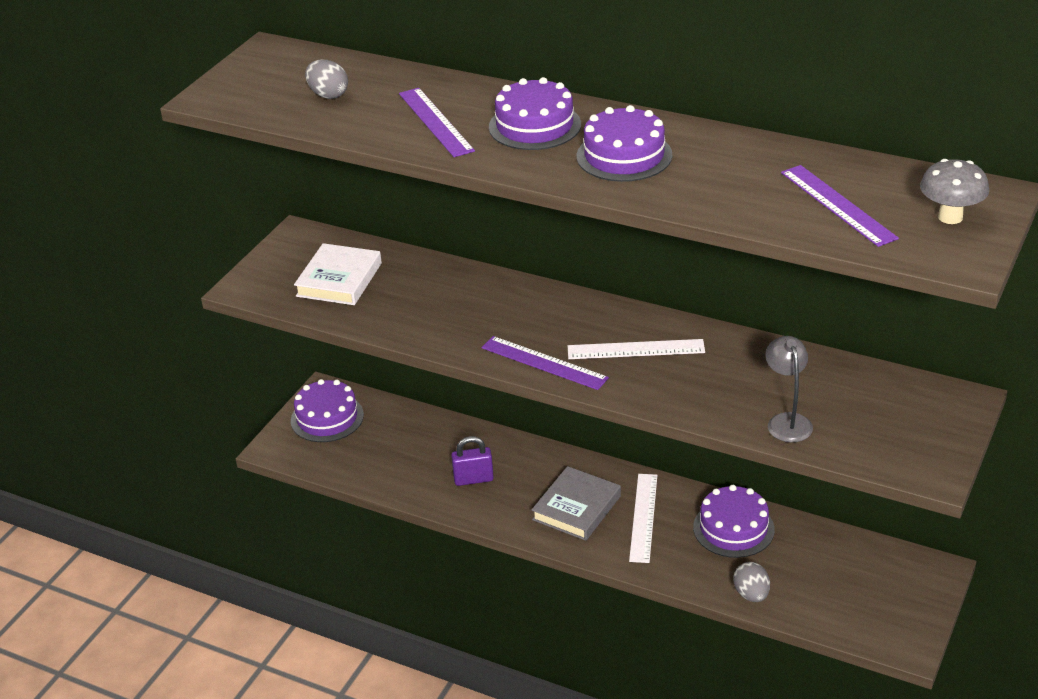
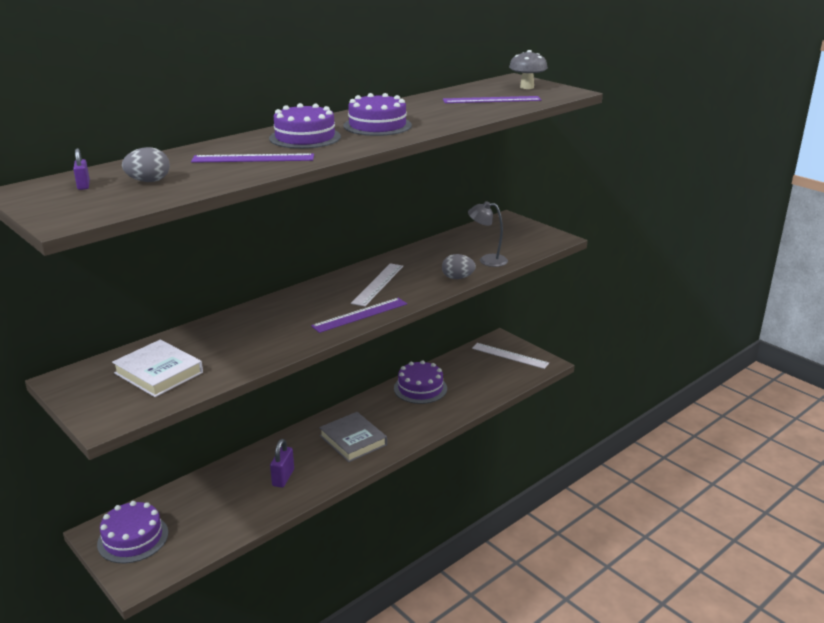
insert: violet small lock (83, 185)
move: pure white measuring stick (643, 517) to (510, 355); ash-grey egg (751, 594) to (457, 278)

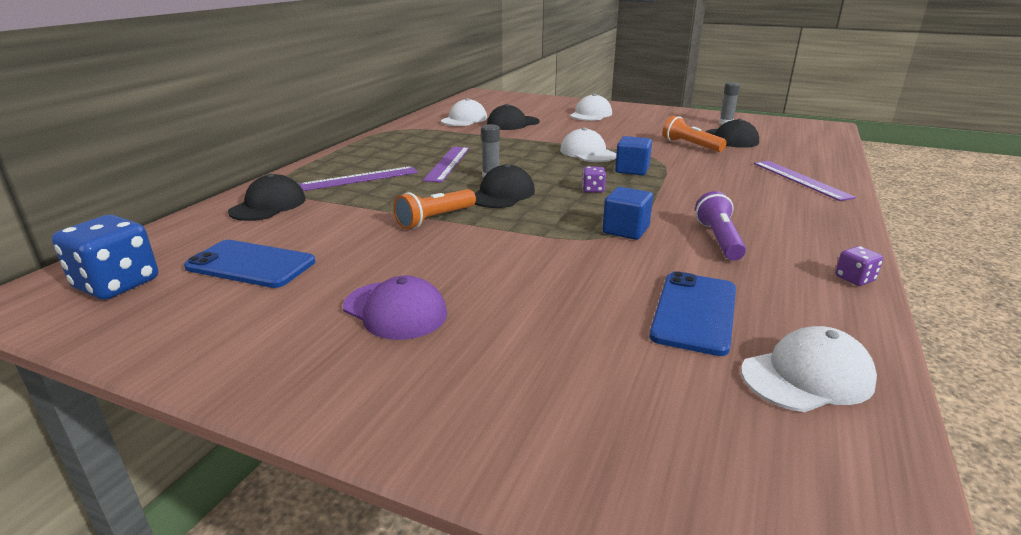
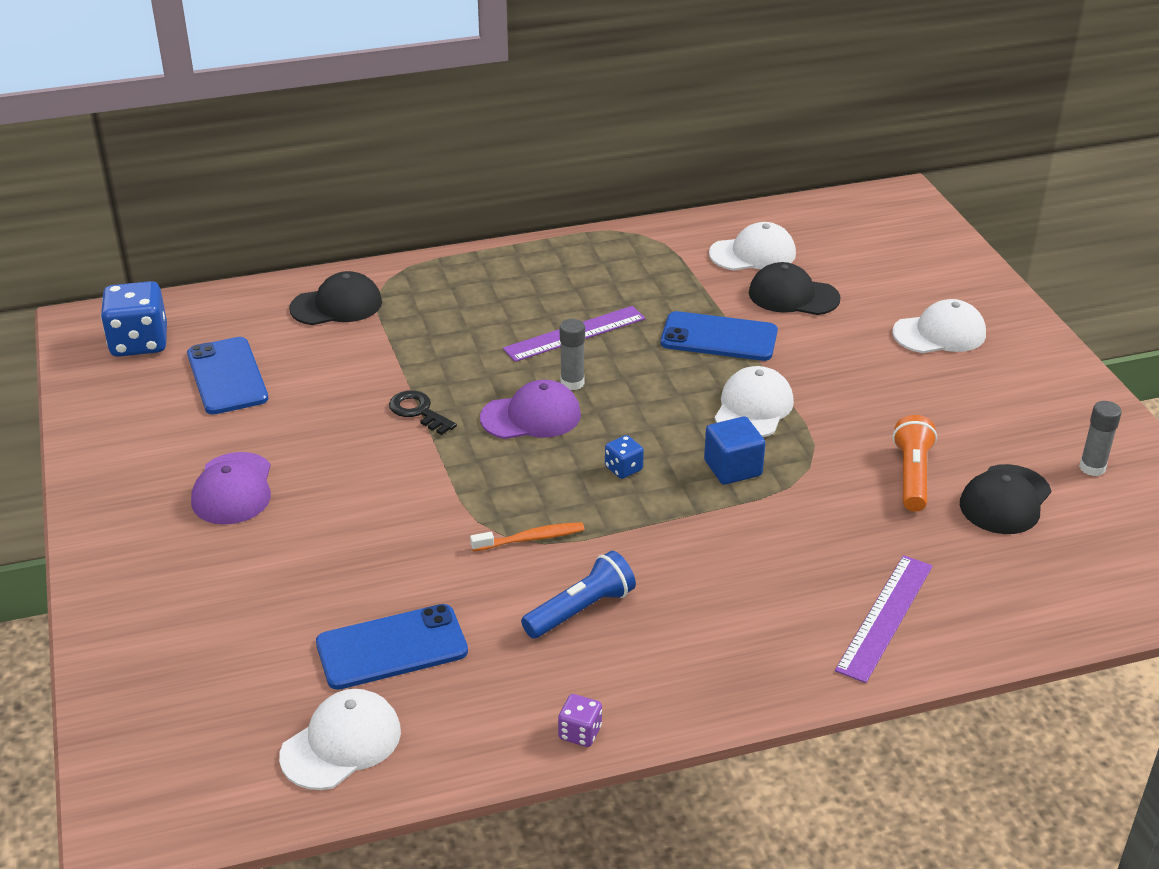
delete: violet measuring stick (360, 178)
insert: cobalt mobile phone (719, 337)
replace: cobalt cube (625, 230) to bright orange dental brush (531, 539); bright orange pocket torch (435, 219) to ebony latchkey (418, 411)
recolor: ebony cap (502, 194) to violet cap (531, 416); violet dice (593, 190) to cobalt dice (623, 469); violet pocket torch (719, 239) to cobalt pocket torch (580, 610)
rotate: pure white cap (807, 376) = (341, 743) 75 degrees counterclockwise

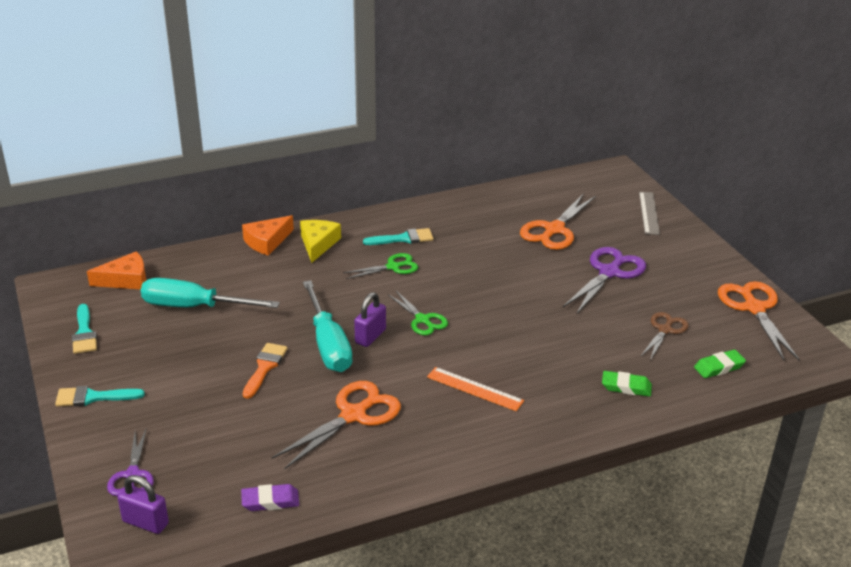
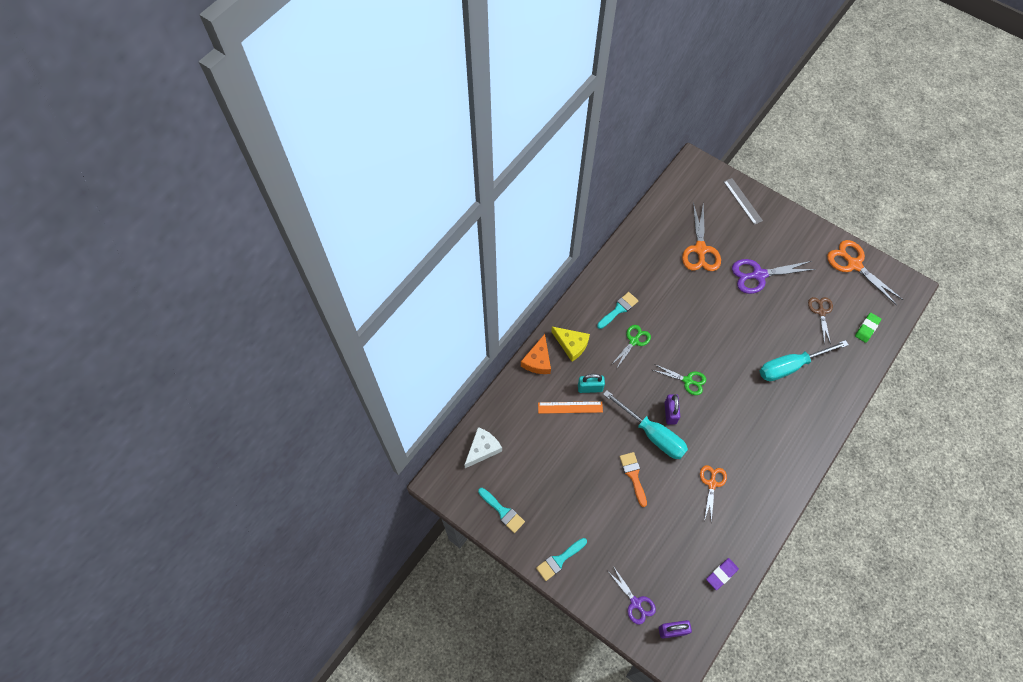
delete: green gum eraser (626, 387)
insert: teal small lock (590, 388)
move: teal screwdriver (194, 307) to (791, 366); bright orange measuring stick (474, 389) to (570, 407)
recolor: bright orange cheese (126, 280) to pure white cheese (482, 449)
rotate: bright yellow cheese (318, 244) = (571, 344) 150 degrees clockwise; violet scissors (609, 272) = (758, 275) 105 degrees counterclockwise
resize: bright orange scissors (353, 415) = (712, 484) x0.62

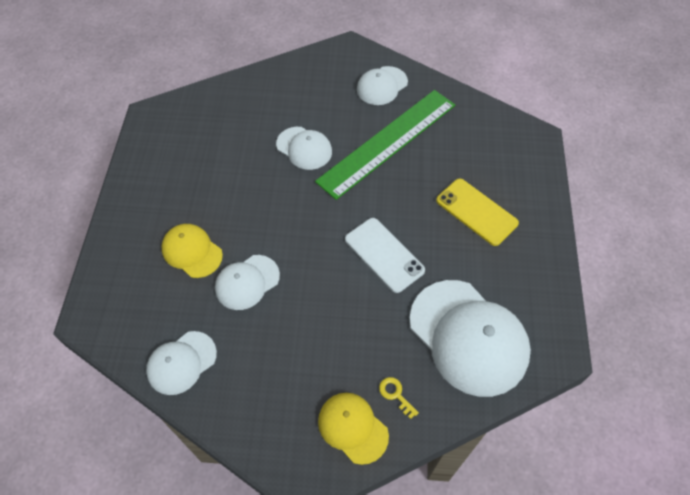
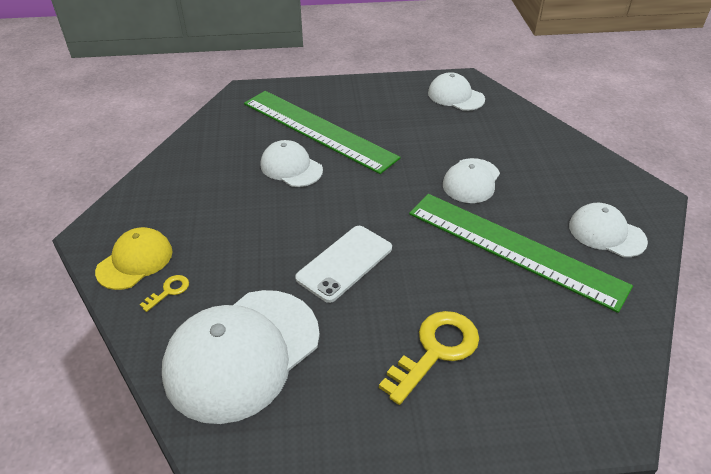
move: pure white cap (181, 362) to (455, 96)
replace: bright yellow mobile phone (476, 212) to bright yellow latchkey (436, 351); bright yellow cap (192, 252) to green measuring stick (318, 130)

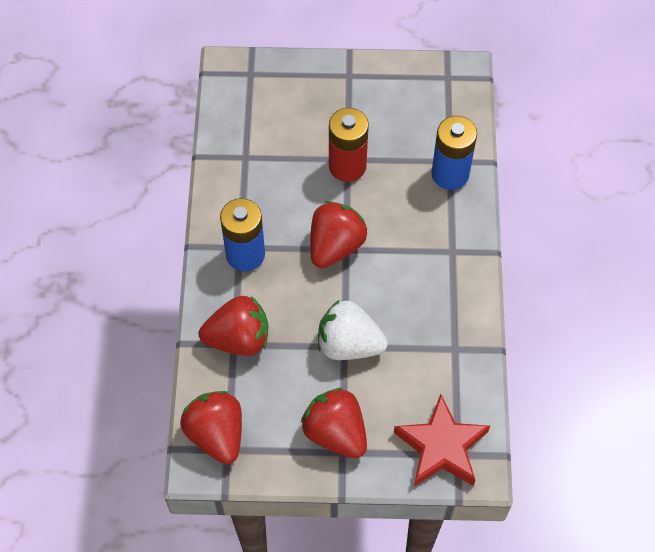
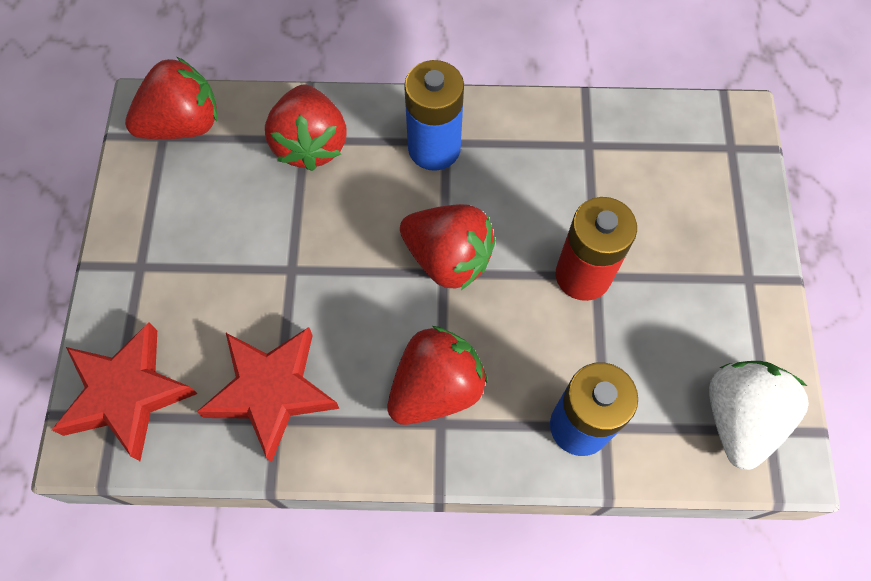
insert: crimson five-pointed star (271, 392)
move: pure white toy strawberry (349, 344) to (739, 418); crimson toy strawberry (335, 432) to (436, 388)

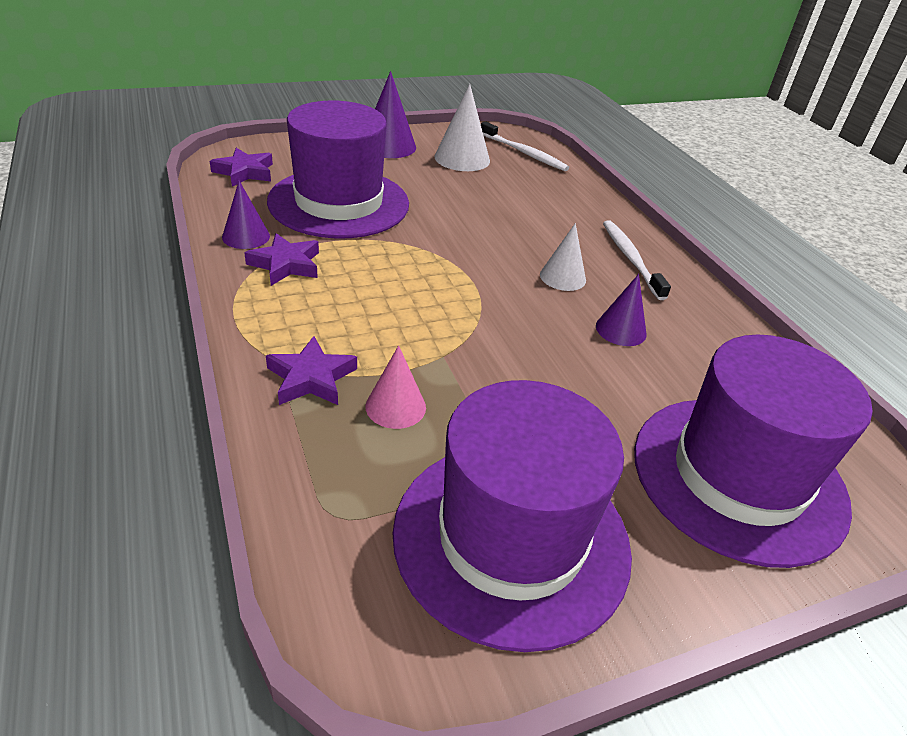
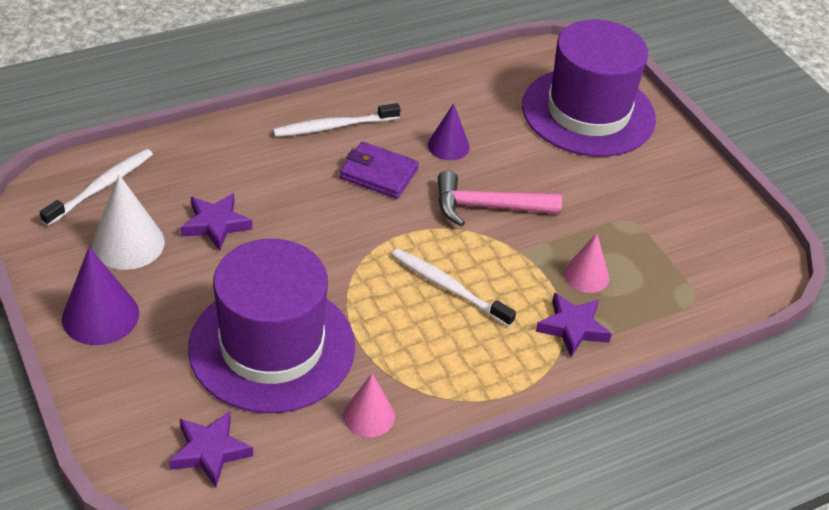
delete: violet hat (511, 538)
insert: rosy hammer (487, 207); pure white dental brush (448, 287)
move: violet five-pointed star (286, 264) to (215, 224)
replace: pure white cone (562, 277) to violet wallet (378, 174)
recolor: violet cone (246, 236) to rosy cone (369, 416)

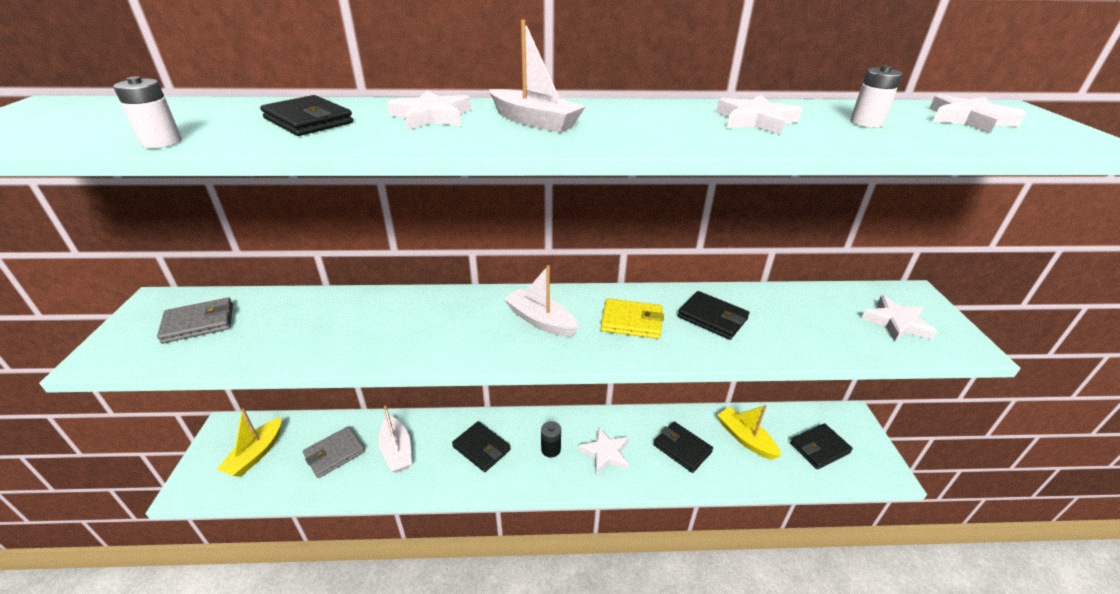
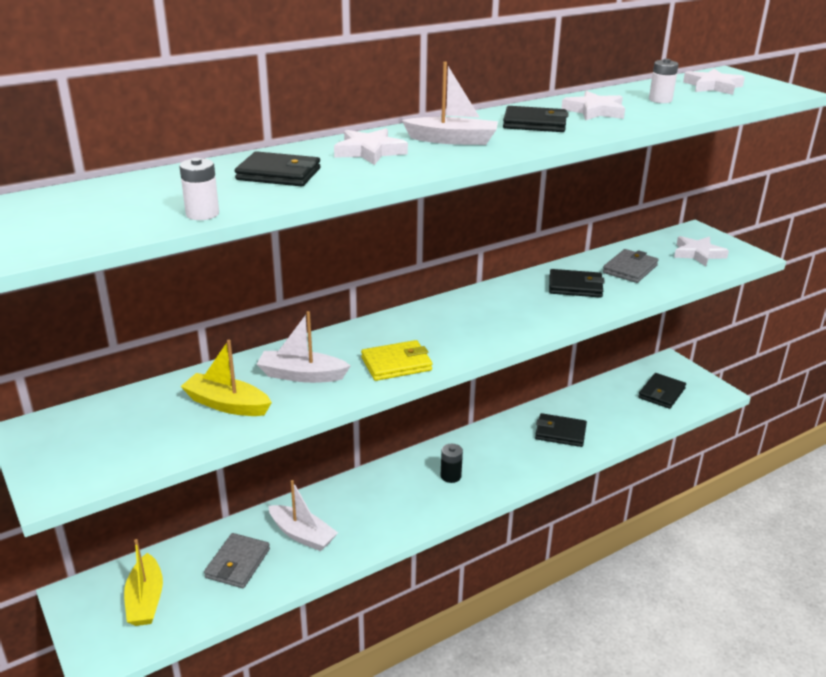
delete: pure white five-pointed star (605, 453)
move: pure white boat (540, 321) to (302, 375); ash-grey wallet (199, 323) to (630, 269); bright yellow wallet (631, 322) to (396, 364); bright yellow boat (745, 438) to (227, 404); ebony wallet (481, 448) to (534, 124)

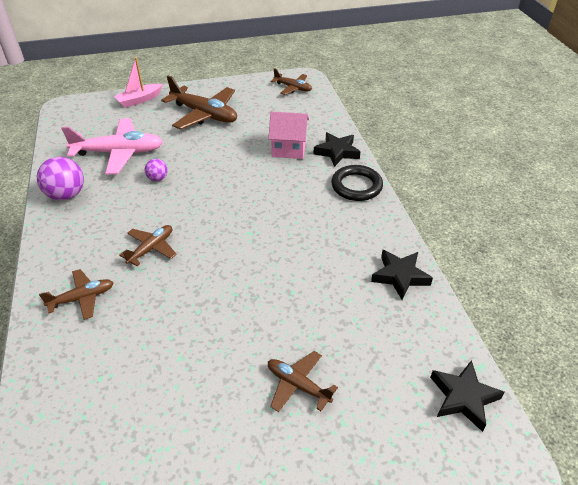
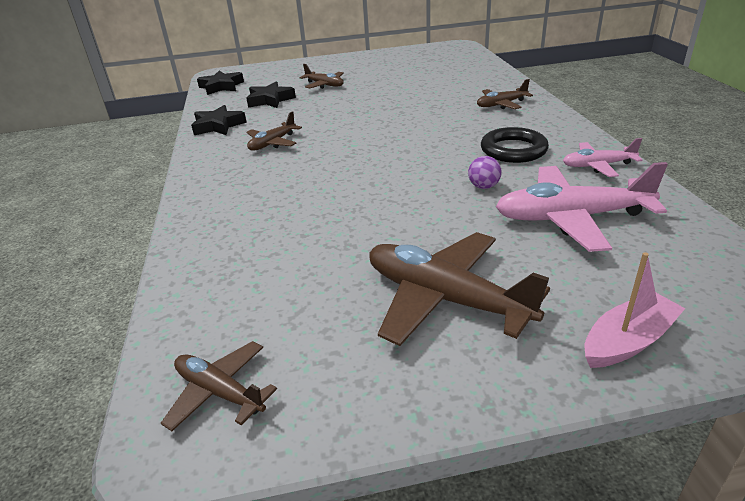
delete: rosy toy house (289, 148)
move: ebony five-pointed star (337, 152) to (270, 100); ebony ring (356, 186) to (513, 150); brown toy plane (151, 248) to (272, 143)
replace: violet ball (66, 195) to rosy toy plane (597, 166)

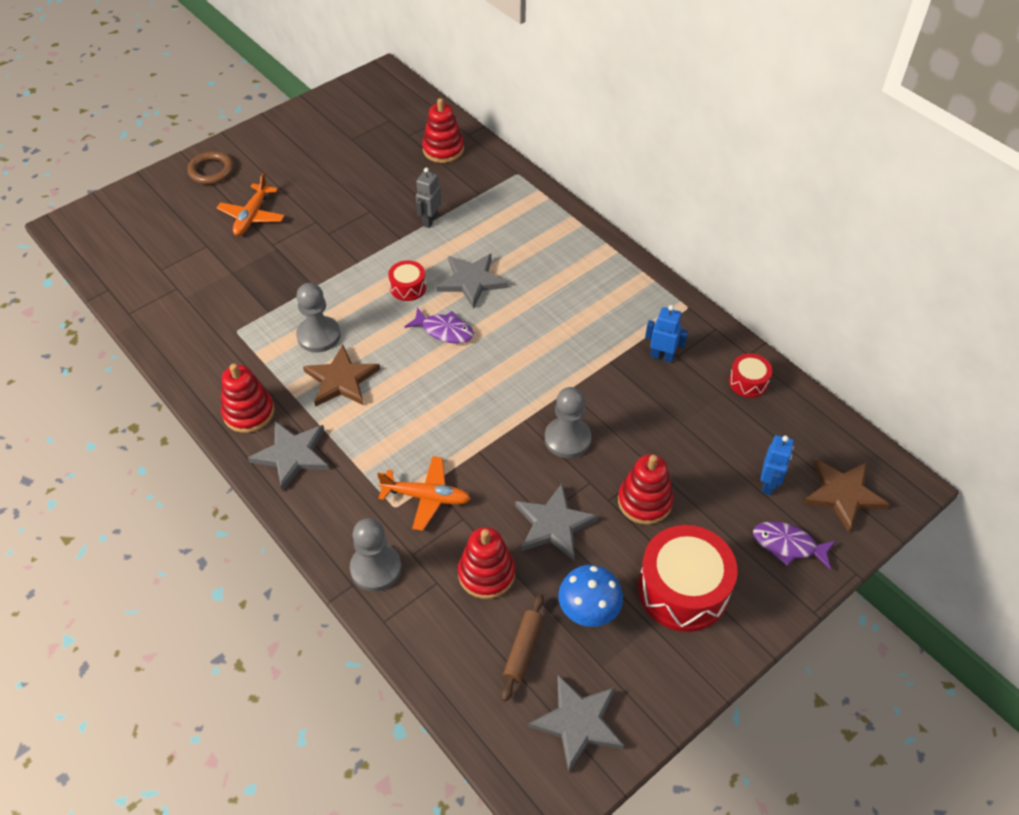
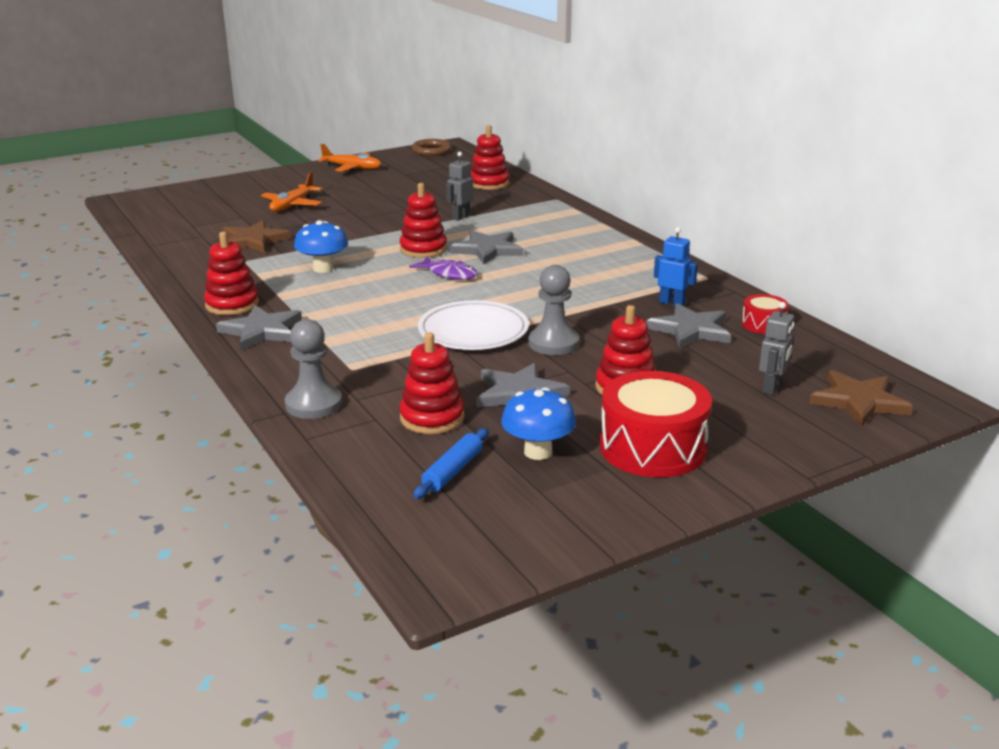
delete: violet fish (788, 545)
insert: pure white plate (473, 331)
move: brown ring (211, 171) to (431, 151); brown five-pointed star (341, 380) to (253, 241); bright orange toy plane (426, 497) to (352, 168); ash-grey five-pointed star (578, 722) to (690, 330)
replace: crimson snare drum (408, 287) to crimson stacking rings (423, 249); ash-grey pawn (319, 336) to cobalt toadstool (323, 268)
recolor: cobalt robot (768, 484) to ash-grey robot (772, 388); brown rolling pin (523, 650) to cobalt rolling pin (453, 471)

